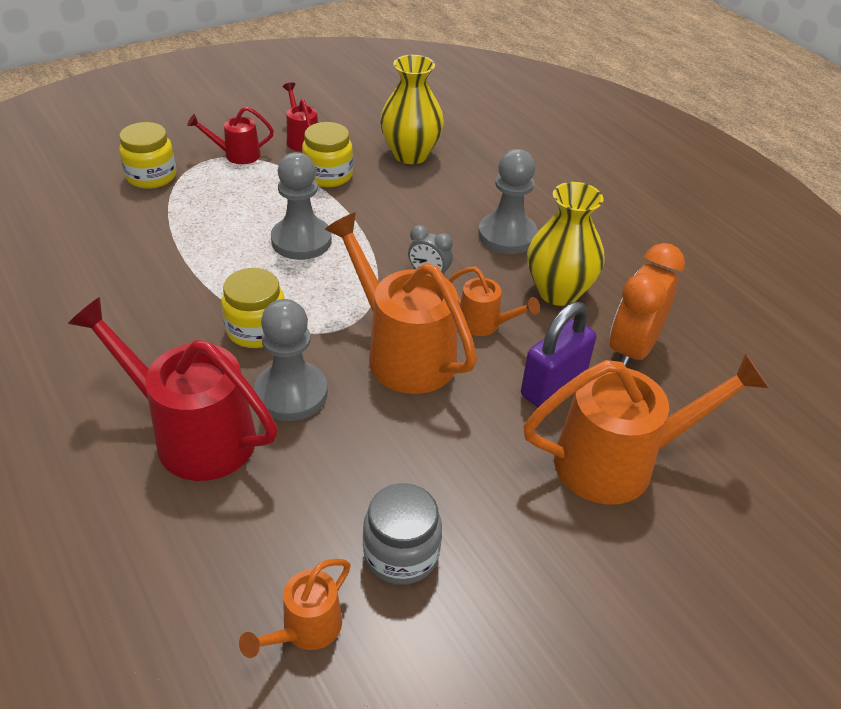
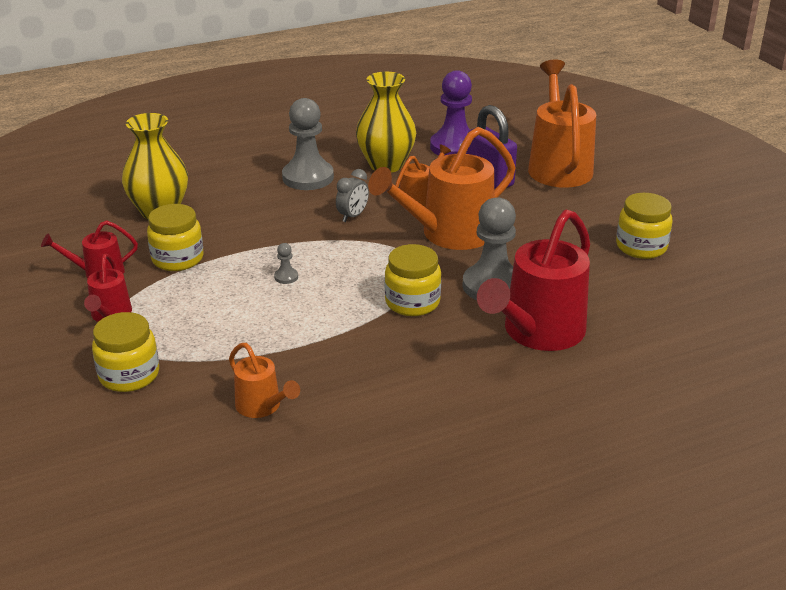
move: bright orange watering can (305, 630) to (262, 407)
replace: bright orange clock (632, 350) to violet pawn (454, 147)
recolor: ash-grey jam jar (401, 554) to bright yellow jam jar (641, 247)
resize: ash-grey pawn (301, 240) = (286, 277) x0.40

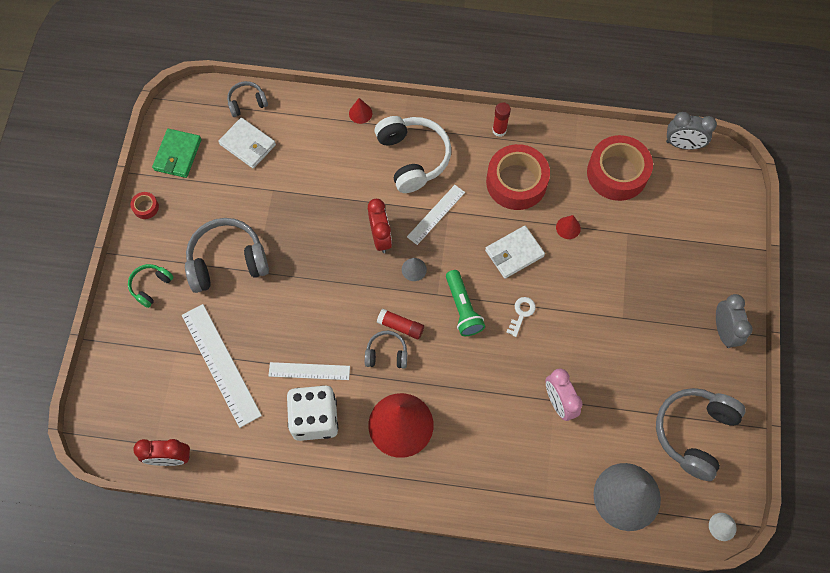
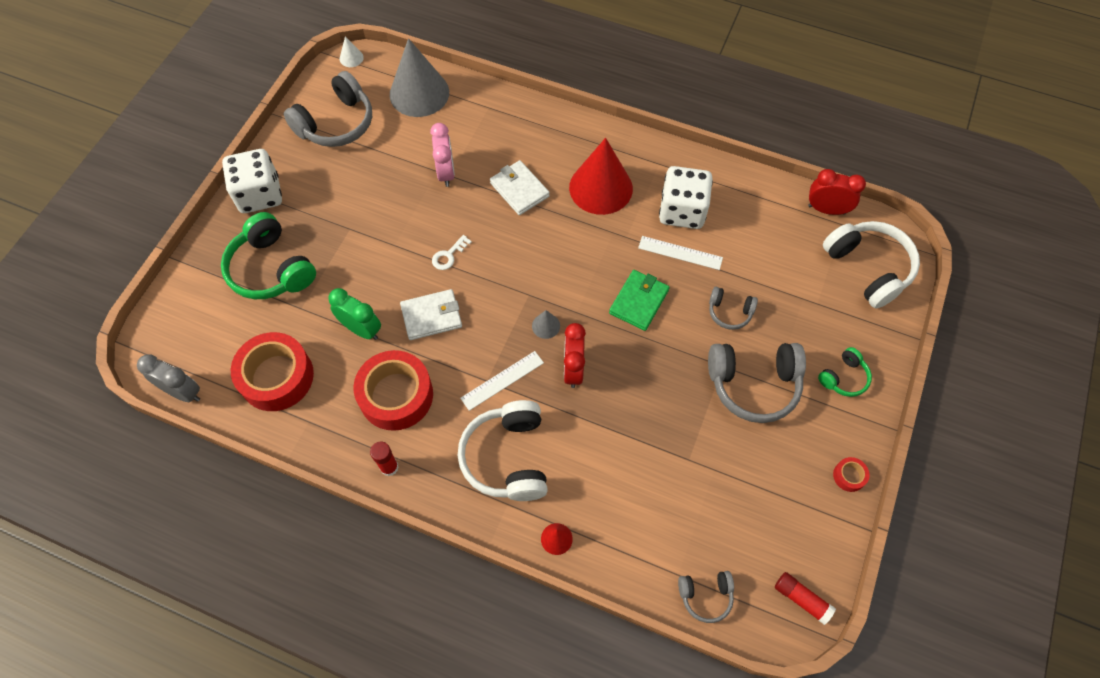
delete: green pocket torch (462, 308); pure white measuring stick (221, 364)
insert: green over-ear headphones (271, 269); pure white over-ear headphones (868, 268)
move: pure white wallet (247, 144) to (519, 190); green wallet (178, 155) to (639, 302); crimson stick of glue (400, 326) to (801, 599); ash-grey over-ear headphones (386, 354) to (729, 312)
replace: crimson cone (568, 227) to green clock (361, 329); ash-grey clock (723, 331) to pure white dice (259, 195)

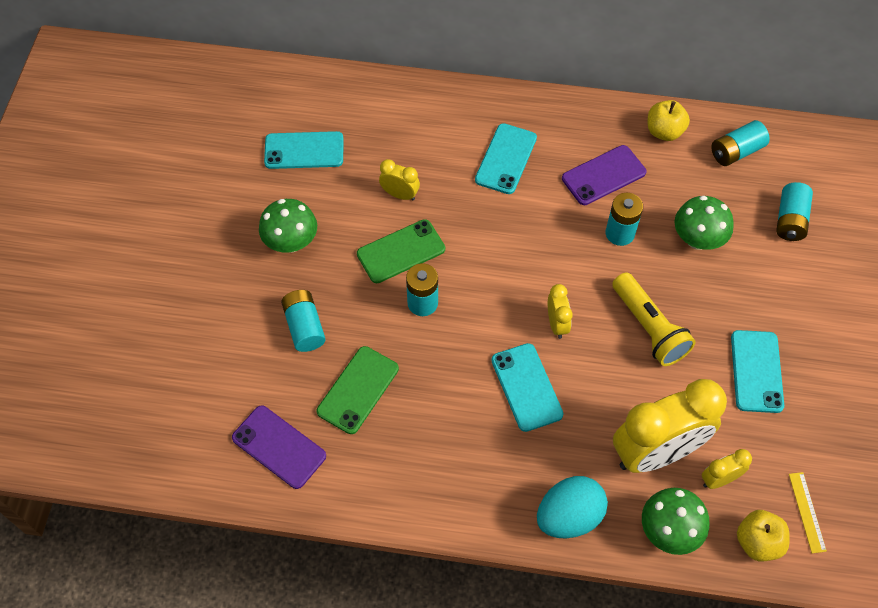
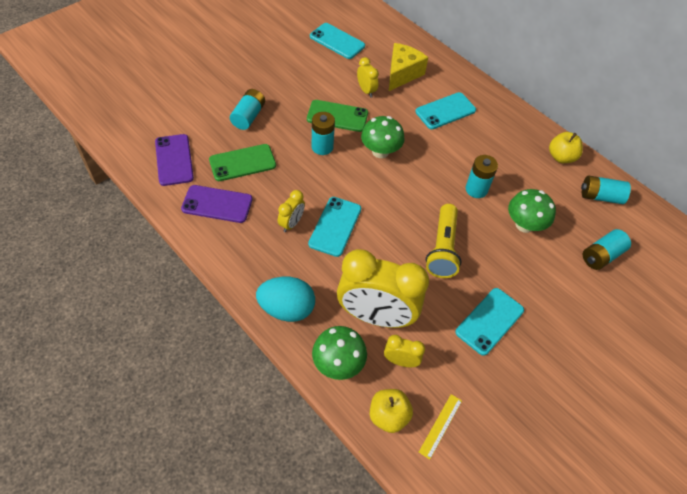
insert: bright yellow cheese (402, 74)
move: violet mobile phone (603, 175) to (217, 204); green toadstool (291, 242) to (380, 151); bright yellow clock (557, 324) to (291, 223)

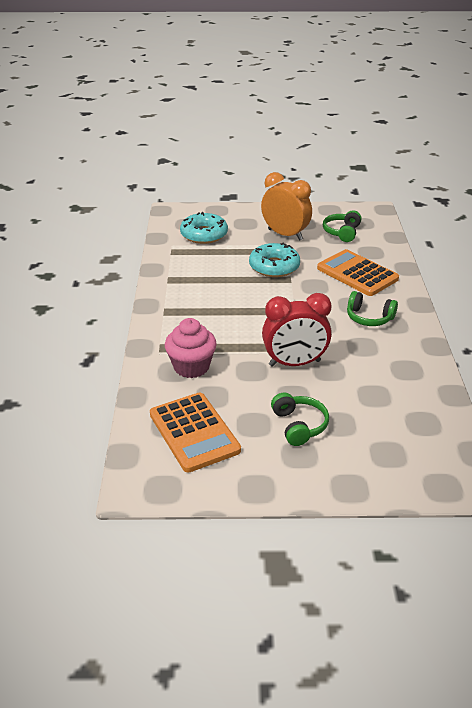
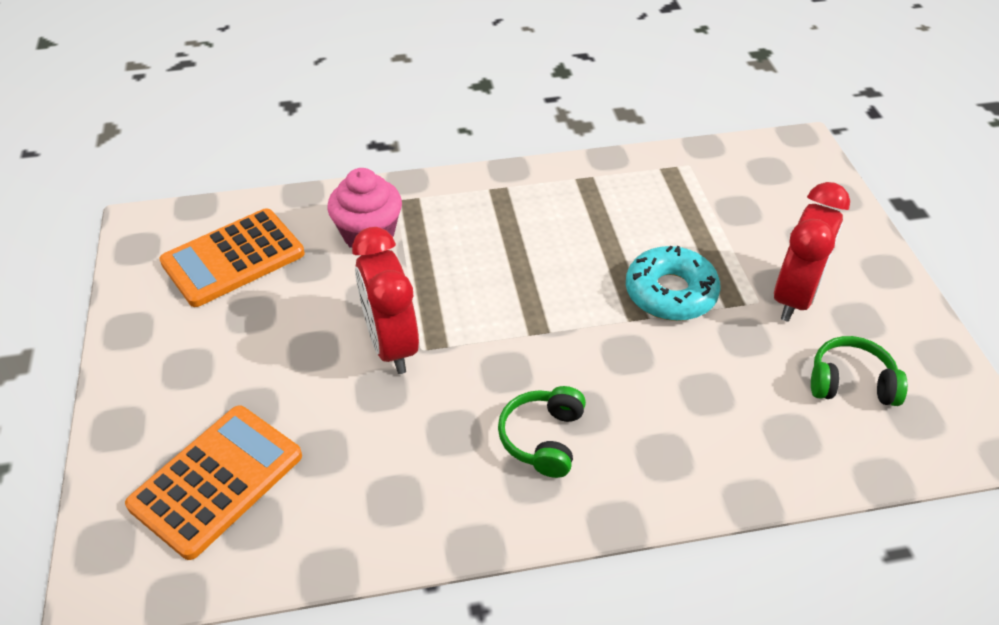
delete: teal doughnut (204, 234); green over-ear headphones (299, 425)
move: bright orange adding machine (357, 274) to (216, 480)
recolor: bright orange clock (285, 235) to crimson clock (794, 296)

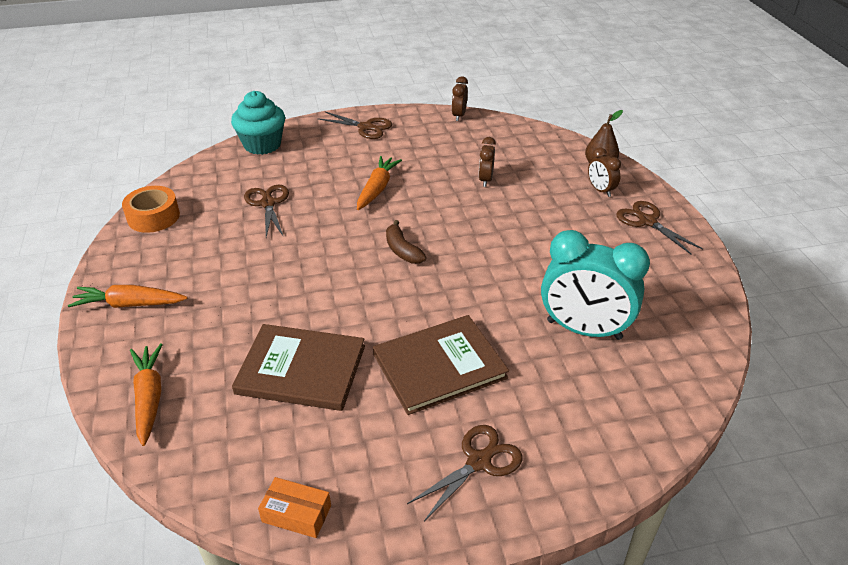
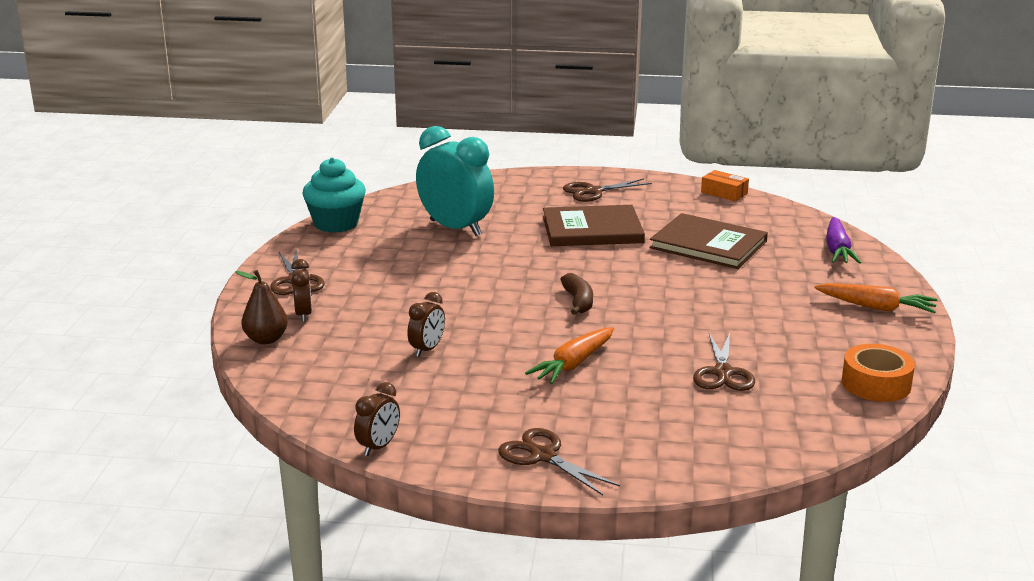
move: teal cupcake (262, 145) to (336, 224)
recolor: bright orange toy carrot (149, 397) to violet toy carrot (837, 250)

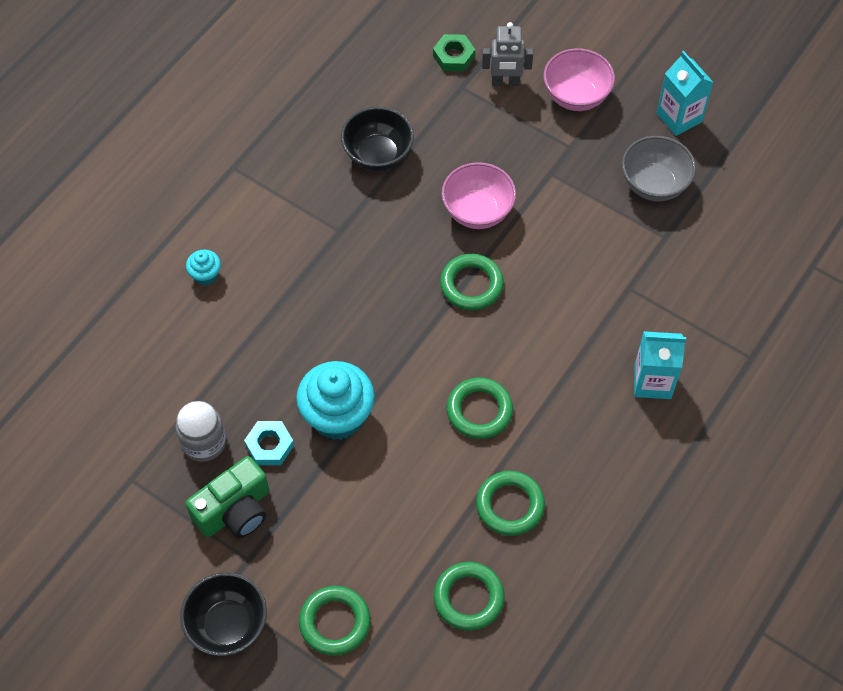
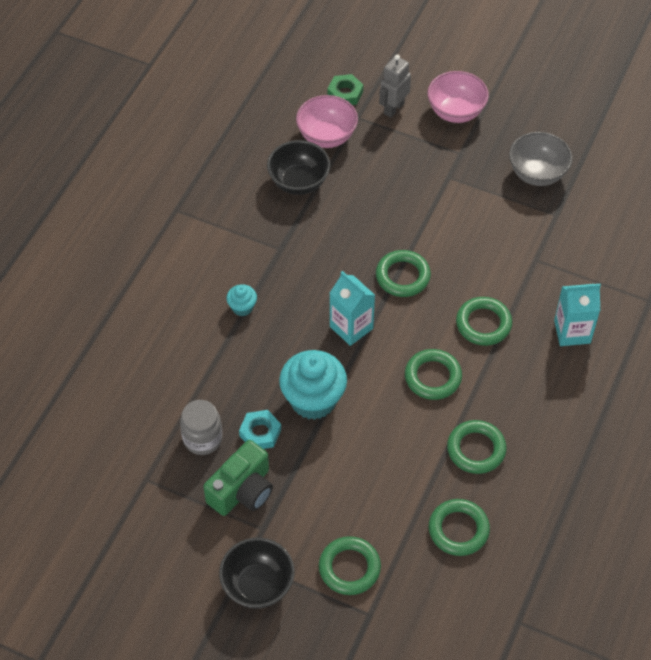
insert: green ring (483, 324)
move: teal carton (679, 117) to (351, 327); rosy bowl (477, 211) to (327, 136); teal cupcake (205, 275) to (242, 307)
rotate: ash-grey robot (505, 82) = (393, 108) 135 degrees clockwise

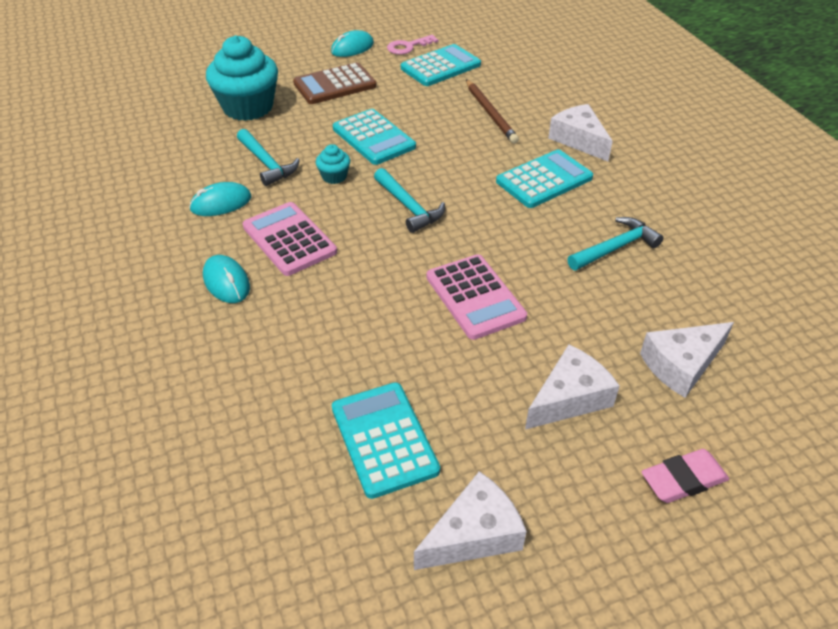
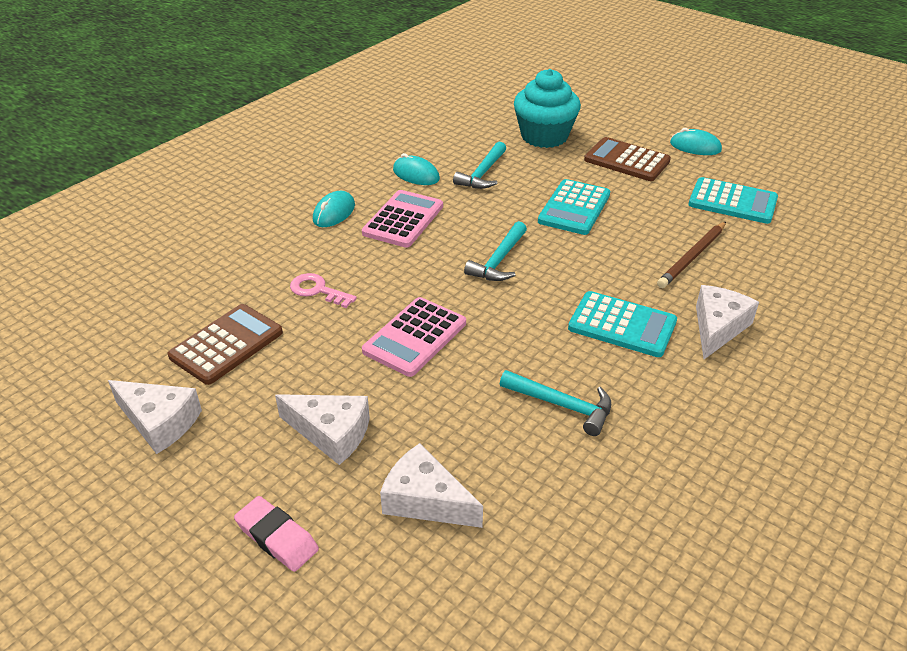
delete: teal cupcake (334, 176)
move: rosy latchkey (408, 47) to (318, 290)
recolor: teal adding machine (384, 439) to brown adding machine (226, 344)

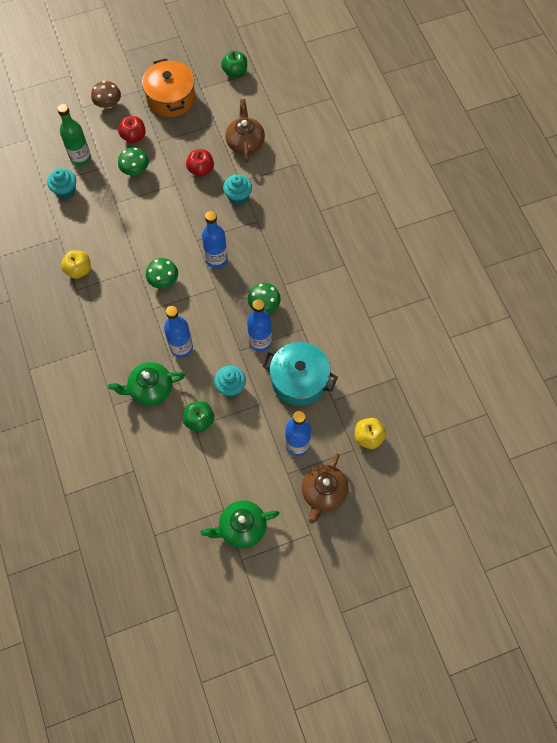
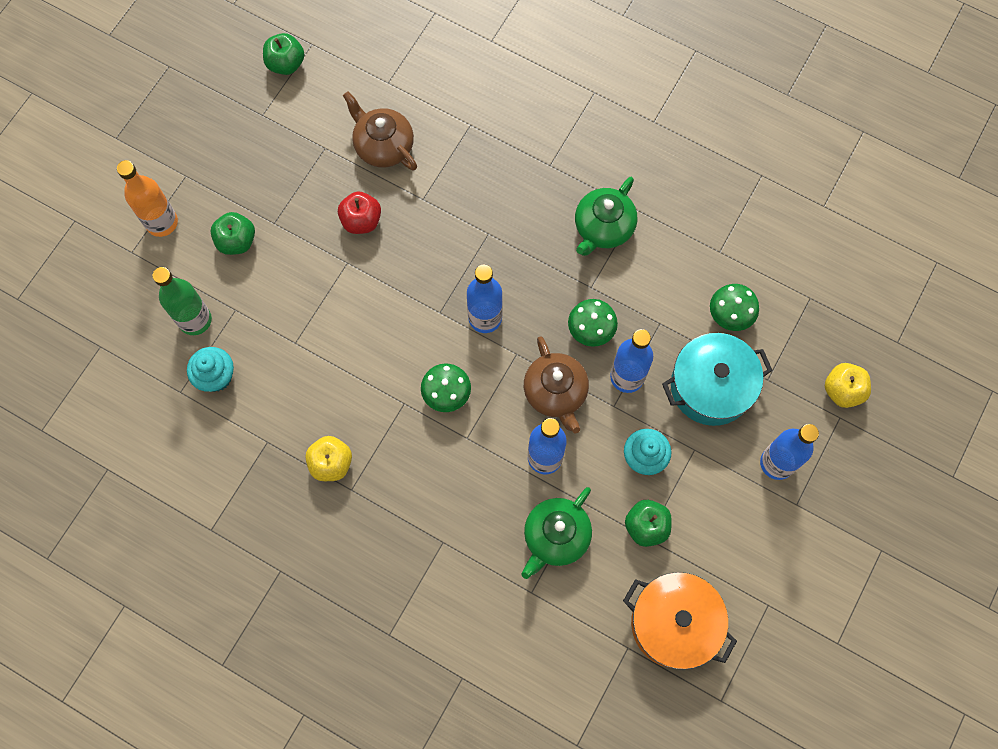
delete: teal cupcake (238, 197)
move: bright orange cooking pot (171, 98) to (674, 623); green toadstool (135, 170) to (730, 314); brown china teapot (323, 493) to (556, 392); green china teapot (241, 527) to (603, 228)
replace: brown toadstool (108, 104) to bright orange bottle (162, 222)
recolor: crimson apple fruit (133, 137) to green apple fruit (237, 241)

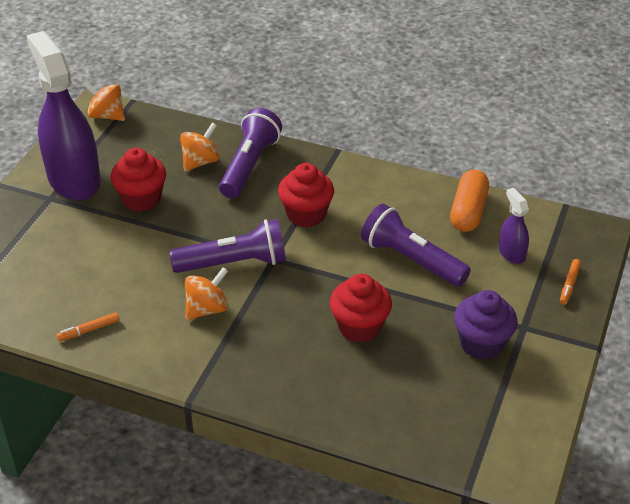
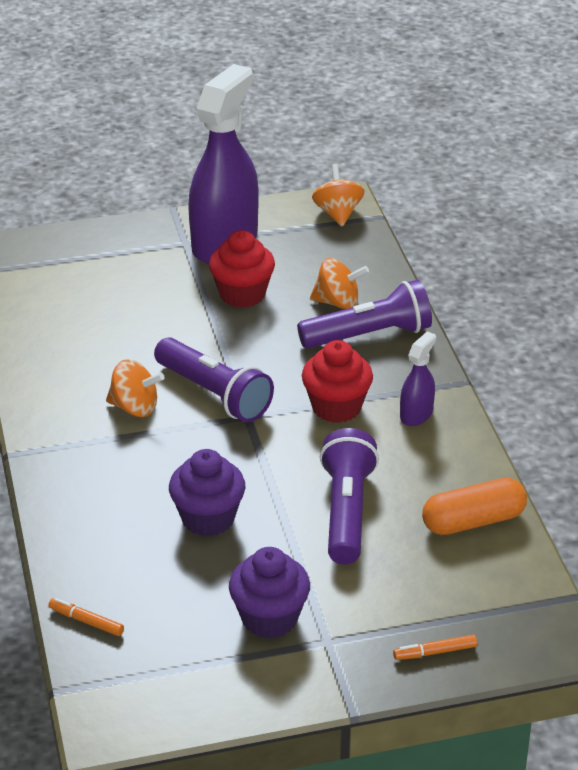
move: violet spray cleaner (511, 253) to (416, 414); bright orange marker (88, 330) to (86, 621)
recolor: crimson cupcake (359, 327) to violet cupcake (208, 518)

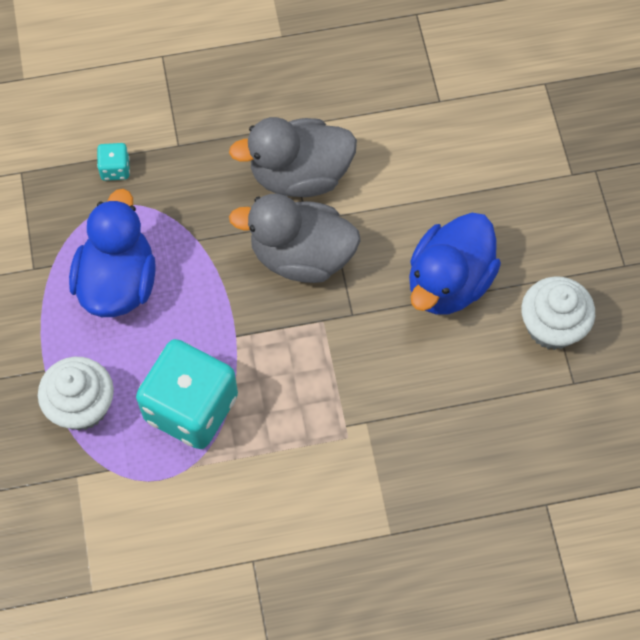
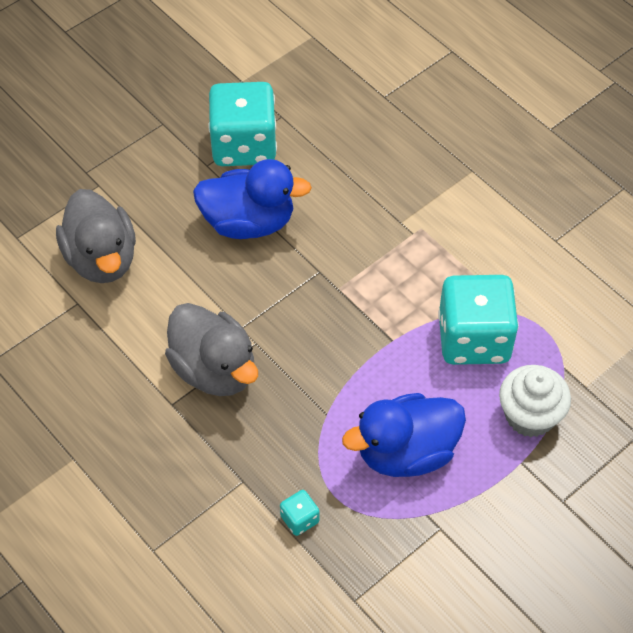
move: ash-grey rubber duck (301, 256) to (101, 259)
replace: pure white cupcake (552, 326) to teal dice (244, 145)

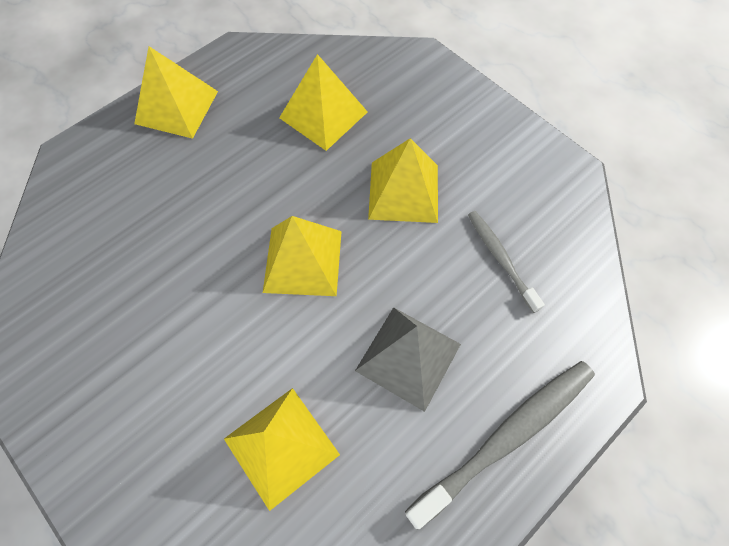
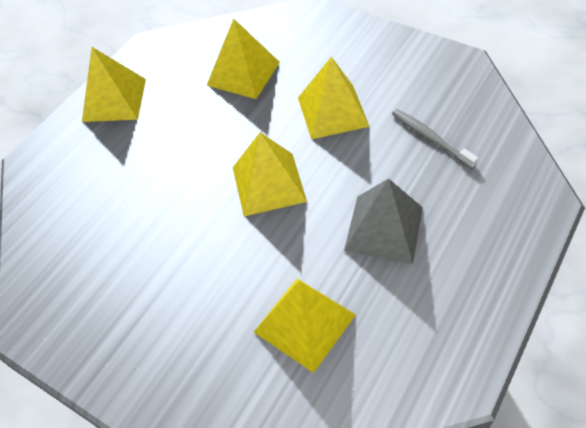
delete: ash-grey dental brush (506, 438)

